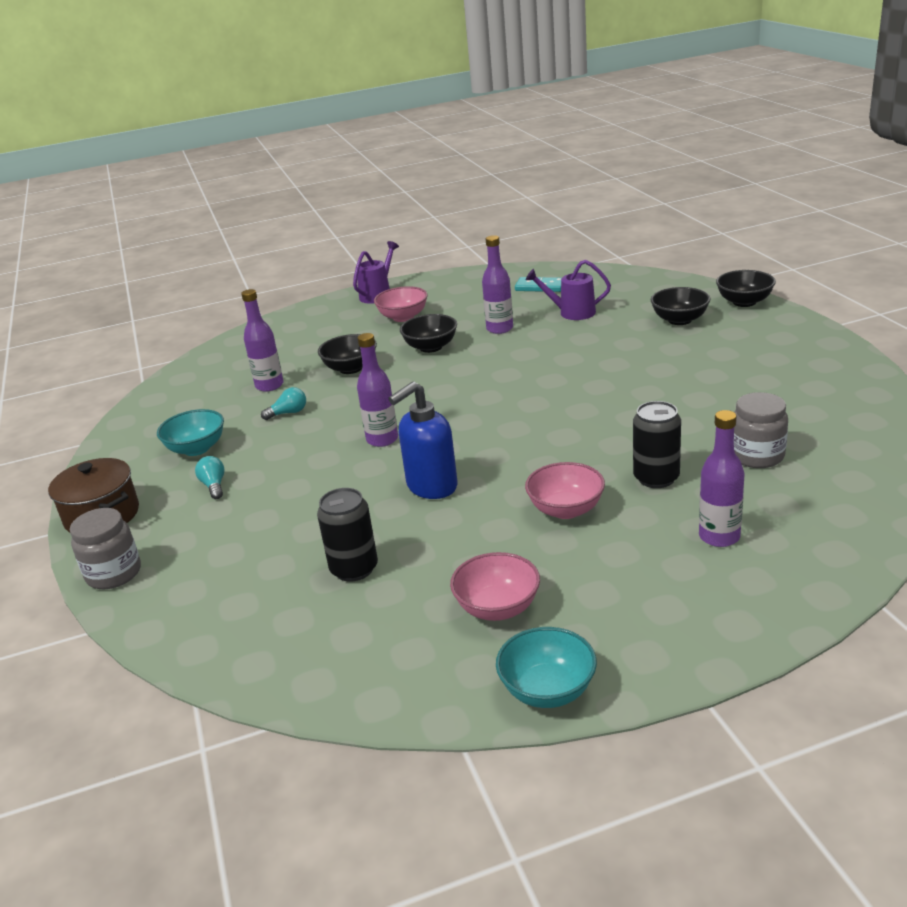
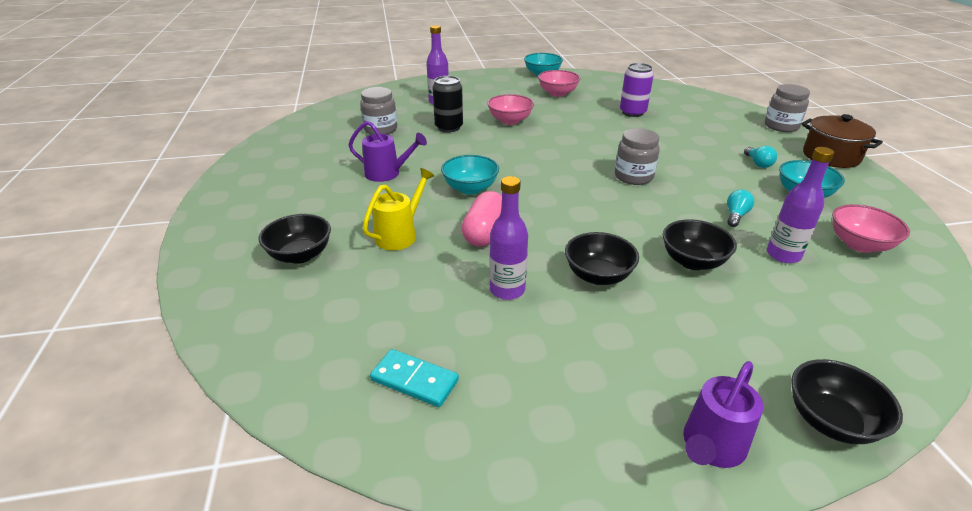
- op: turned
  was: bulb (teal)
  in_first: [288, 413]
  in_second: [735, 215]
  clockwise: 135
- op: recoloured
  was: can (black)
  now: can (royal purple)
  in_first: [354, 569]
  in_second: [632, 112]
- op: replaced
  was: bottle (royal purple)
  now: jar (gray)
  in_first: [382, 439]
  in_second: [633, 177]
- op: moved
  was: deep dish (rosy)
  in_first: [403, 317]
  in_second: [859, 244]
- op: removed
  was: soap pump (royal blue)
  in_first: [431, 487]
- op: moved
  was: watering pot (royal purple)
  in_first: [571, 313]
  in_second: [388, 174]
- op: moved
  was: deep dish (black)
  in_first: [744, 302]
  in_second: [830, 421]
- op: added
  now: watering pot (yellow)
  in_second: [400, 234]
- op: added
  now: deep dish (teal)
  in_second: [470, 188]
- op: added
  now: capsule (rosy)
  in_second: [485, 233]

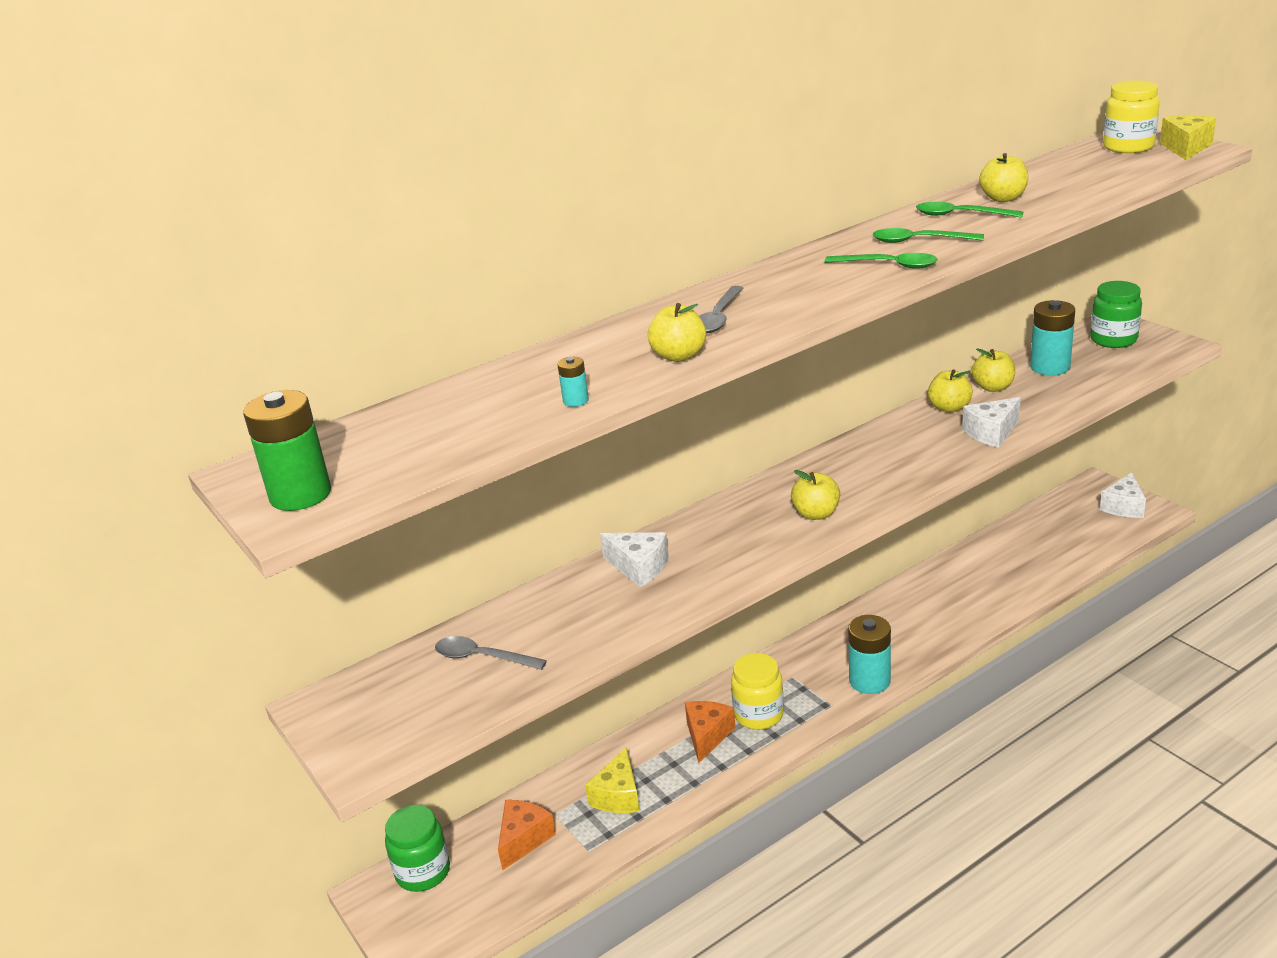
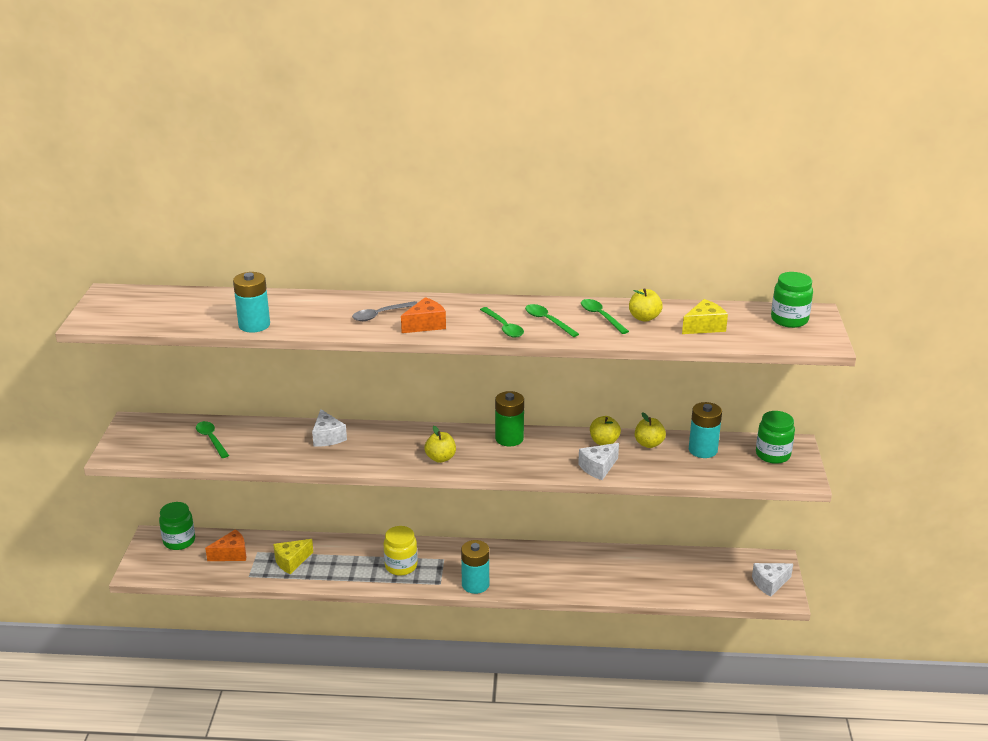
- op: moved
  was: power cell (leaf-green)
  in_first: [300, 495]
  in_second: [509, 438]
- op: recoloured
  was: teaspoon (gray)
  now: teaspoon (leaf-green)
  in_first: [482, 657]
  in_second: [211, 439]
- op: resized
  was: power cell (teal)
  in_first: [575, 401]
  in_second: [254, 325]
  ratio: 2.18
- op: removed
  was: apple (yellow)
  in_first: [679, 356]
- op: moved
  was: piece of cheese (orange-coloured)
  in_first: [707, 736]
  in_second: [425, 325]
- op: turned
  was: piece of cheese (pure white)
  in_first: [991, 433]
  in_second: [598, 468]
  clockwise: -45
- op: recoloured
  was: jar (yellow)
  now: jar (leaf-green)
  in_first: [1128, 147]
  in_second: [789, 320]
- op: moved
  was: piece of cheese (yellow)
  in_first: [1185, 148]
  in_second: [704, 326]

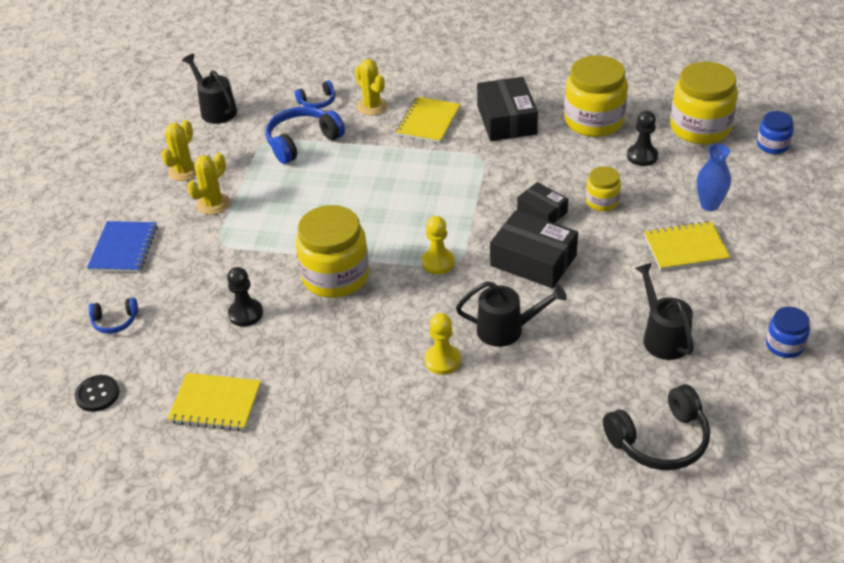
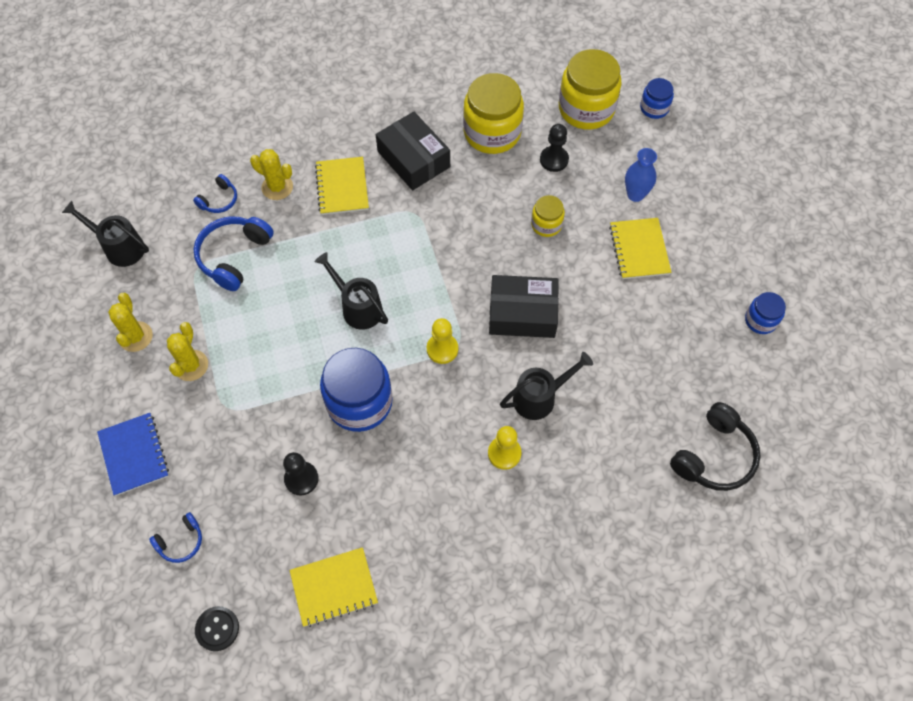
- op: recoloured
  was: jar (yellow)
  now: jar (royal blue)
  in_first: [335, 276]
  in_second: [359, 402]
- op: removed
  was: parcel (black)
  in_first: [542, 211]
- op: moved
  was: watering pot (black)
  in_first: [662, 336]
  in_second: [357, 307]
- op: turned
  was: exercise book (yellow)
  in_first: [685, 248]
  in_second: [639, 249]
  clockwise: -60

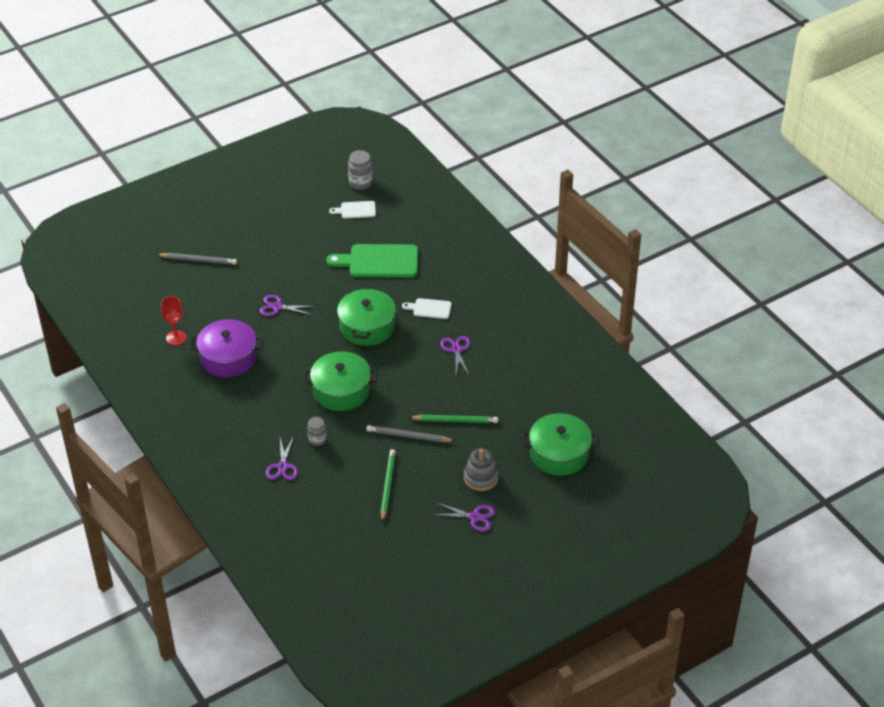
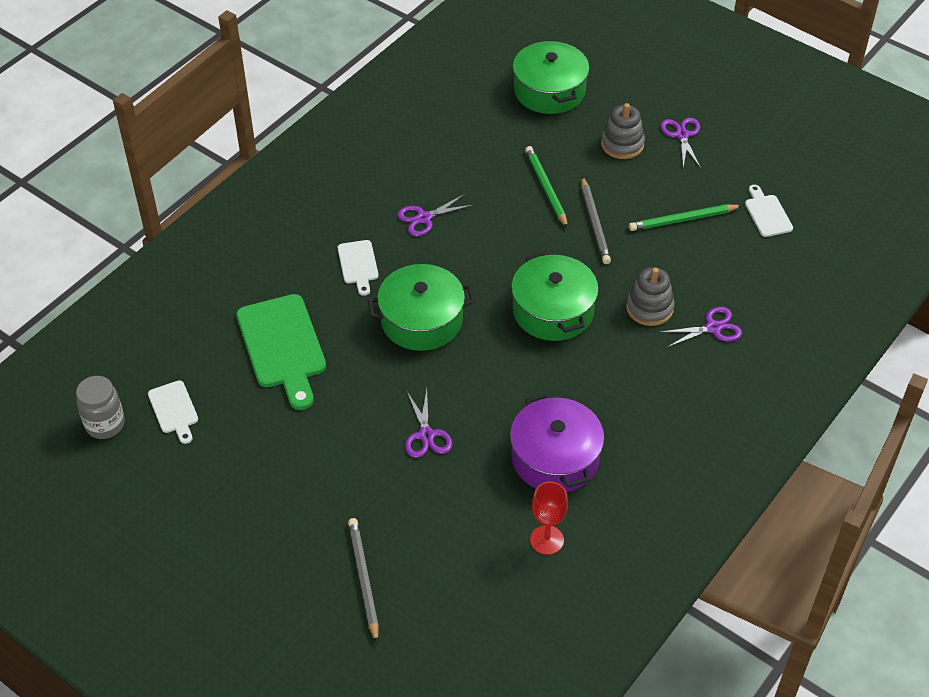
- op: replaced
  was: jar (gray)
  now: stacking rings (gray)
  in_first: [317, 440]
  in_second: [649, 308]
- op: added
  now: chopping board (pure white)
  in_second: [767, 213]

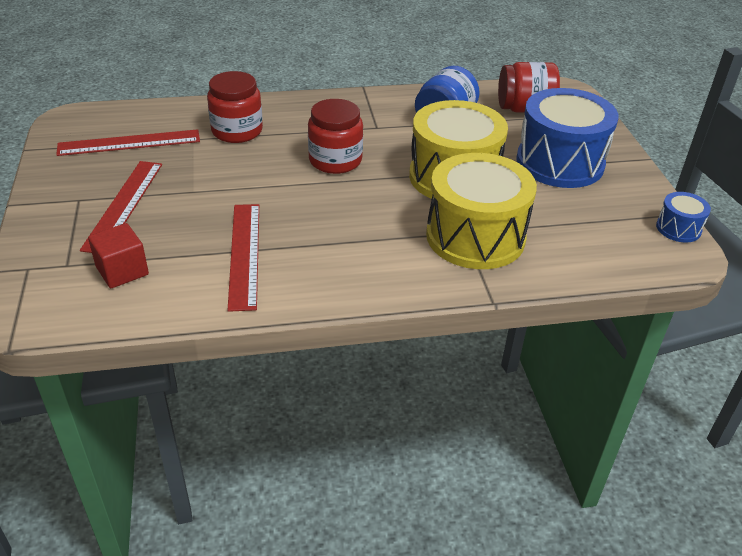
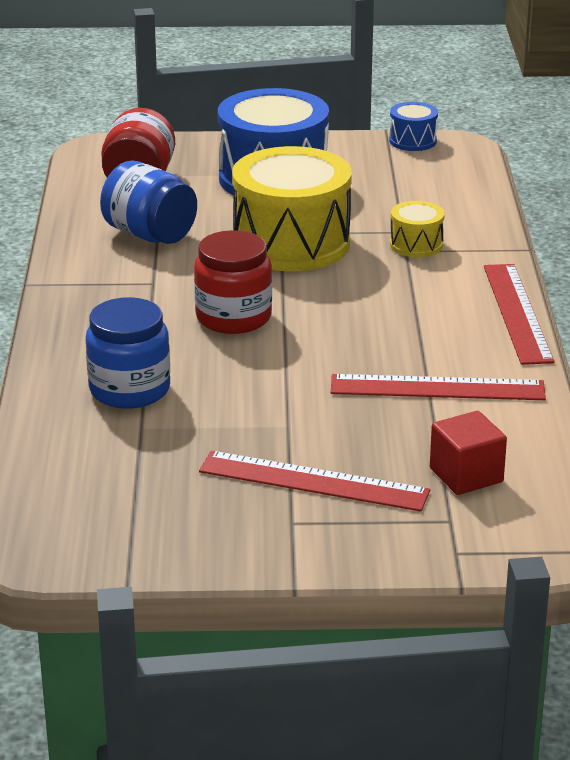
- op: moved
  was: straightedge (crimson)
  in_first: [129, 143]
  in_second: [517, 313]
- op: recoloured
  was: jar (crimson)
  now: jar (royal blue)
  in_first: [237, 131]
  in_second: [129, 389]
- op: resized
  was: snare drum (yellow)
  in_first: [475, 237]
  in_second: [416, 245]
  ratio: 0.45

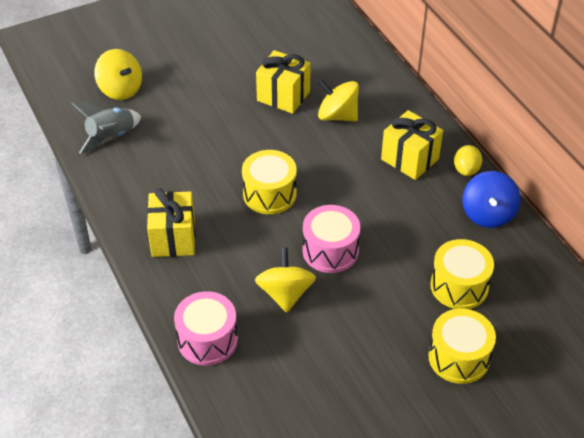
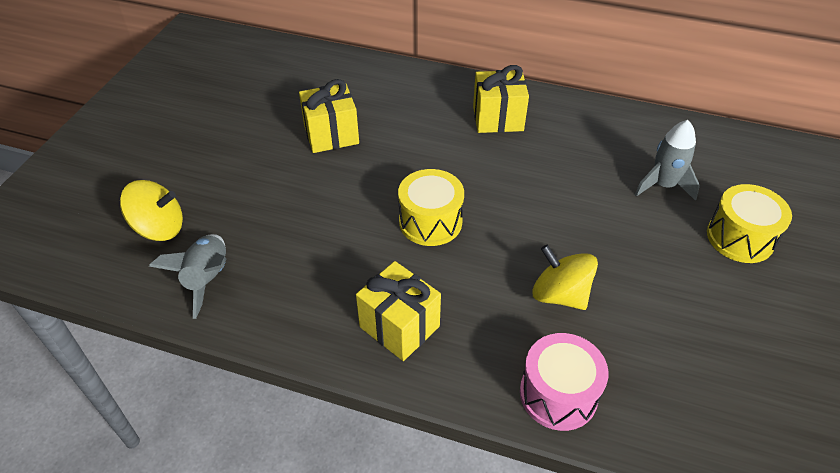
- op: removed
  was: snare drum (rosy)
  in_first: [330, 251]
- op: removed
  was: toy top (yellow)
  in_first: [337, 116]
- op: replaced
  was: snare drum (yellow)
  now: spaceship (gray)
  in_first: [459, 286]
  in_second: [663, 185]
- op: removed
  was: citrus fruit (yellow)
  in_first: [466, 170]
- op: removed
  was: toy top (royal blue)
  in_first: [488, 214]

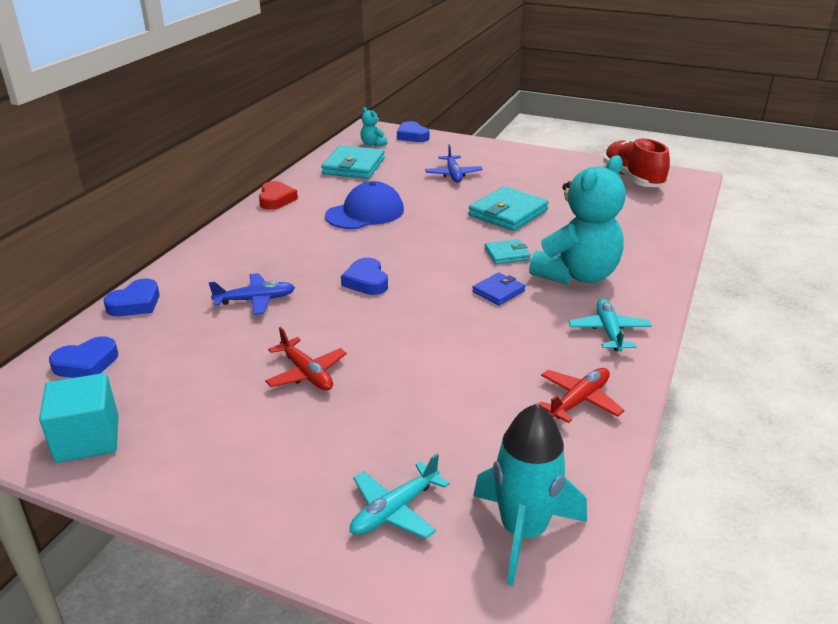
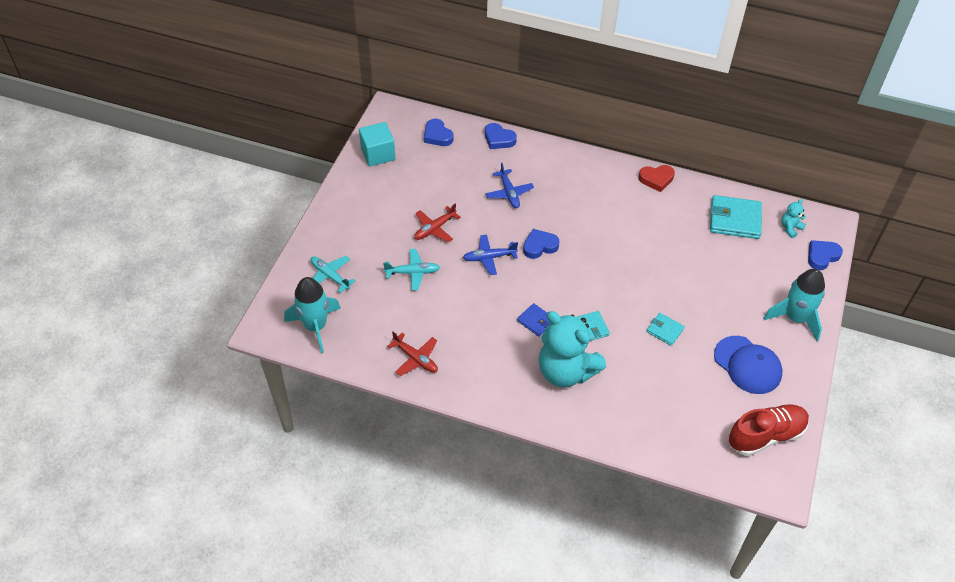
- op: moved
  was: cap (royal blue)
  in_first: [365, 213]
  in_second: [747, 365]
- op: moved
  was: plane (royal blue)
  in_first: [453, 174]
  in_second: [489, 257]
- op: resized
  was: billfold (teal)
  in_first: [508, 213]
  in_second: [665, 330]
  ratio: 0.55
- op: moved
  was: plane (teal)
  in_first: [608, 331]
  in_second: [413, 272]
- op: added
  now: spaceship (teal)
  in_second: [795, 318]

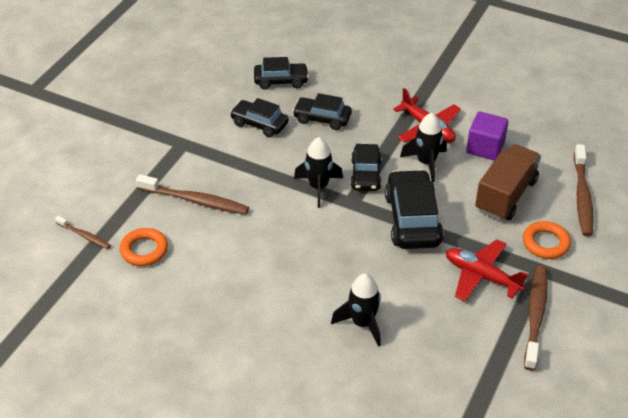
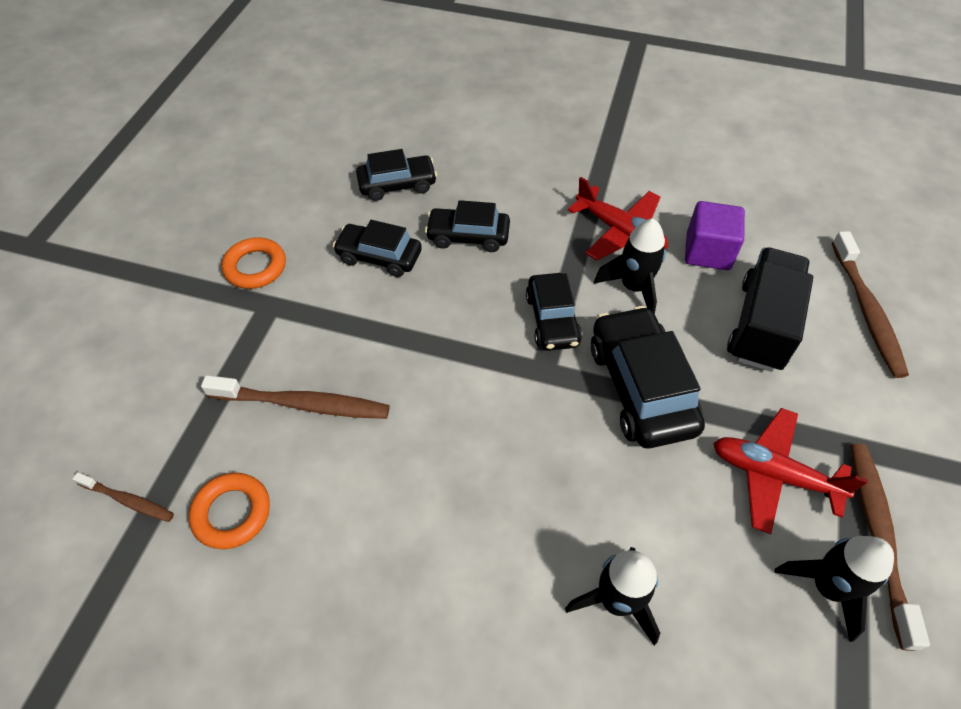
- op: moved
  was: spaceship (black)
  in_first: [318, 187]
  in_second: [827, 587]
- op: recoloured
  was: toy truck (brown)
  now: toy truck (black)
  in_first: [505, 195]
  in_second: [761, 325]
- op: moved
  was: hoop (orange-coloured)
  in_first: [545, 243]
  in_second: [255, 267]

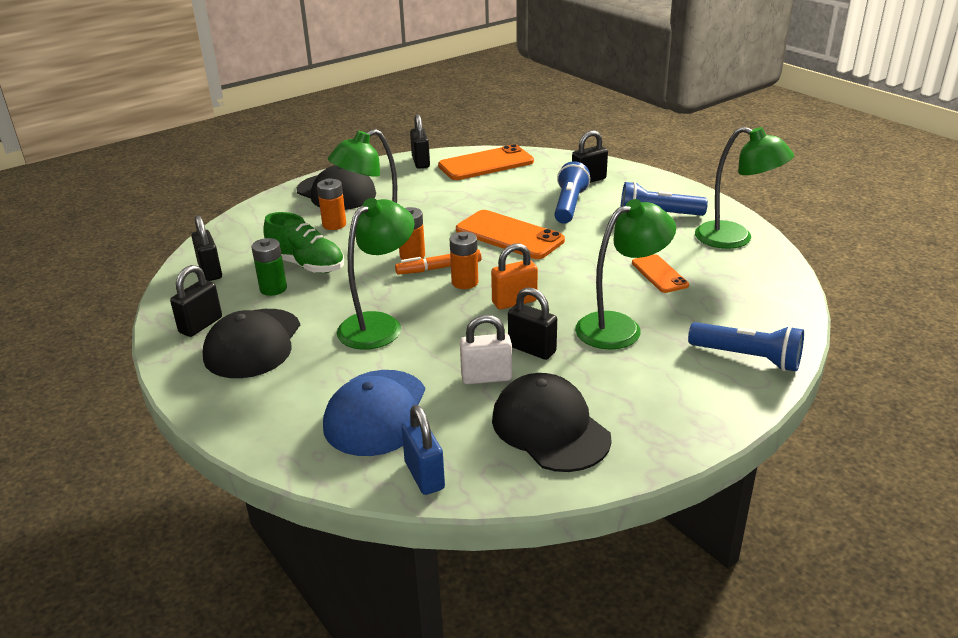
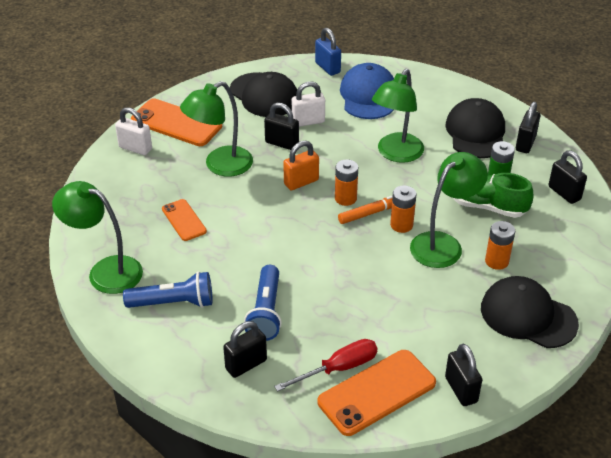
- op: moved
  was: smartphone (orange-coloured)
  in_first: [509, 235]
  in_second: [176, 123]
- op: replaced
  was: flashlight (royal blue)
  now: small lock (pure white)
  in_first: [747, 358]
  in_second: [135, 148]
- op: added
  now: screwdriver (crimson)
  in_second: [338, 368]

